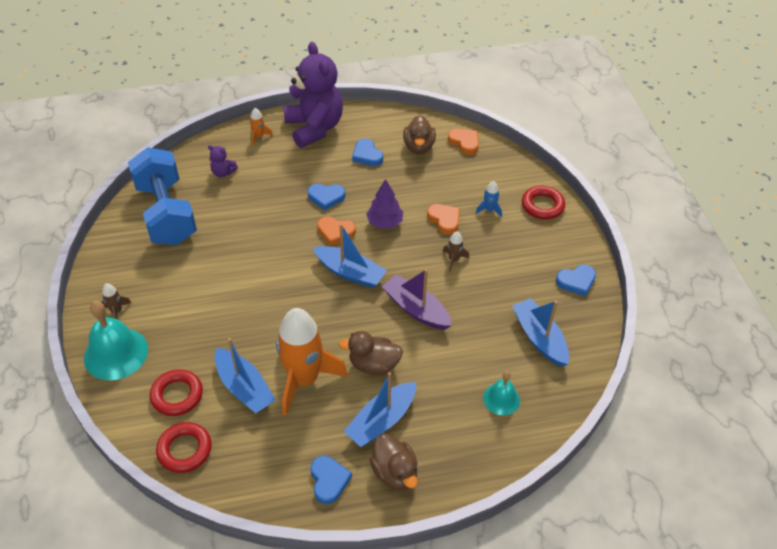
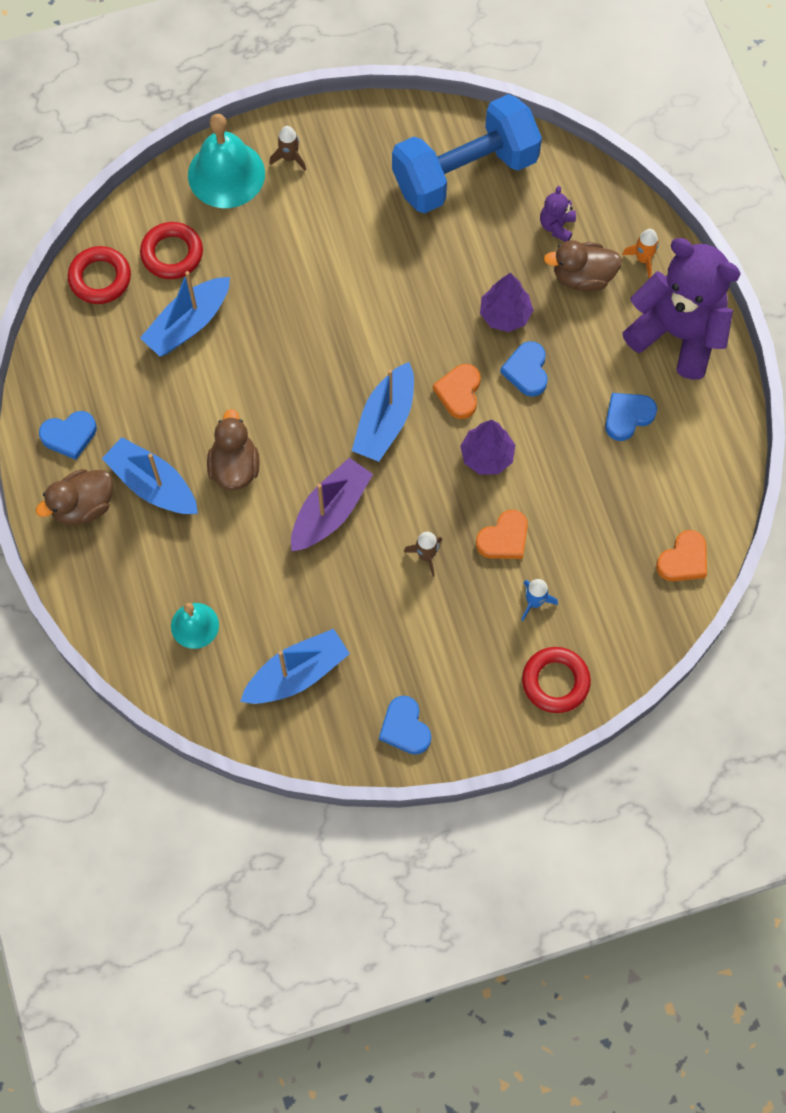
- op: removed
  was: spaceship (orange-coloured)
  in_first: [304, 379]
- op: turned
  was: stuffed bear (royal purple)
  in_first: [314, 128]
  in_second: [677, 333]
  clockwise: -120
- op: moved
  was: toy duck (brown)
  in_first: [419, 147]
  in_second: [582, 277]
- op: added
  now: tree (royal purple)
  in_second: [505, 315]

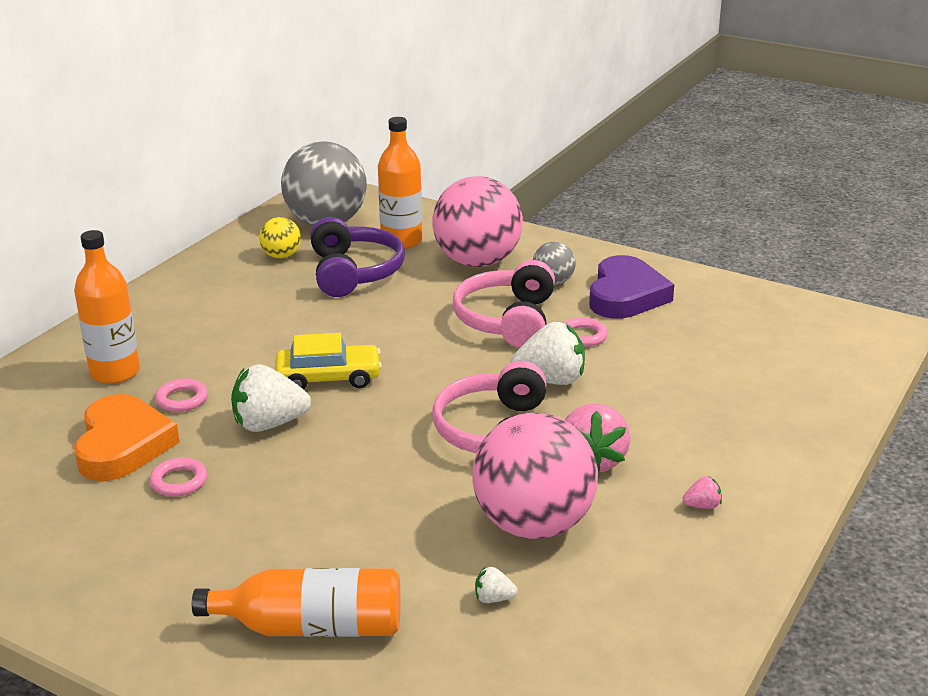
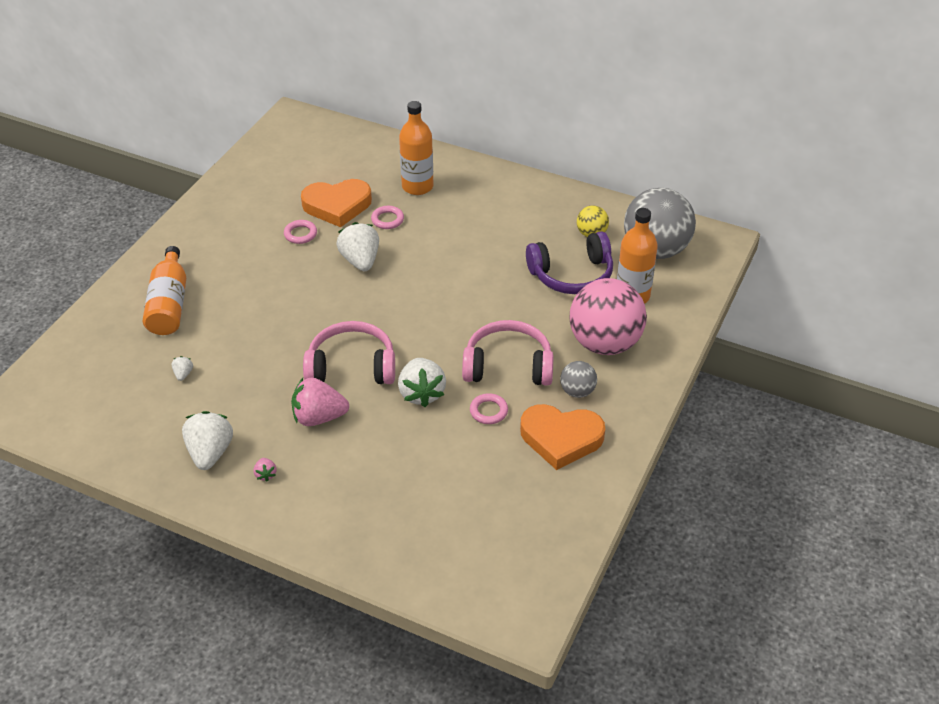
- op: removed
  was: automobile (yellow)
  in_first: [328, 378]
- op: removed
  was: ball (rosy)
  in_first: [533, 524]
- op: recoloured
  was: love heart (royal purple)
  now: love heart (orange-coloured)
  in_first: [626, 295]
  in_second: [561, 438]
- op: added
  now: berry (pure white)
  in_second: [210, 453]

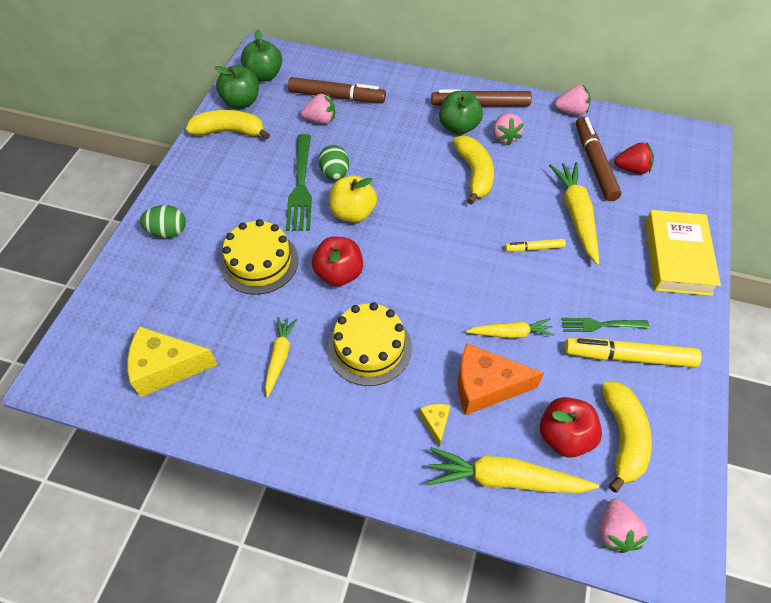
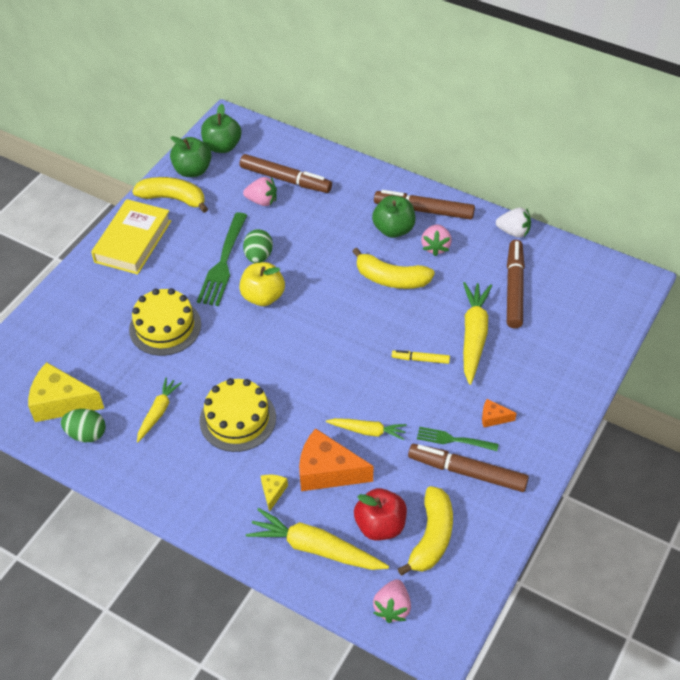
- op: moved
  was: egg (leaf-green)
  in_first: [168, 232]
  in_second: [87, 434]
- op: removed
  was: apple (crimson)
  in_first: [339, 274]
- op: turned
  was: banana fruit (yellow)
  in_first: [474, 174]
  in_second: [391, 279]
  clockwise: 105
- op: recoloured
  was: berry (rosy)
  now: berry (pure white)
  in_first: [571, 111]
  in_second: [513, 232]
- op: recoloured
  was: marker pen (yellow)
  now: marker pen (brown)
  in_first: [628, 357]
  in_second: [467, 472]
- op: removed
  was: berry (crimson)
  in_first: [631, 169]
- op: moved
  was: hardback (yellow)
  in_first: [677, 257]
  in_second: [133, 241]
- op: added
  now: piece of cheese (orange-coloured)
  in_second: [493, 418]

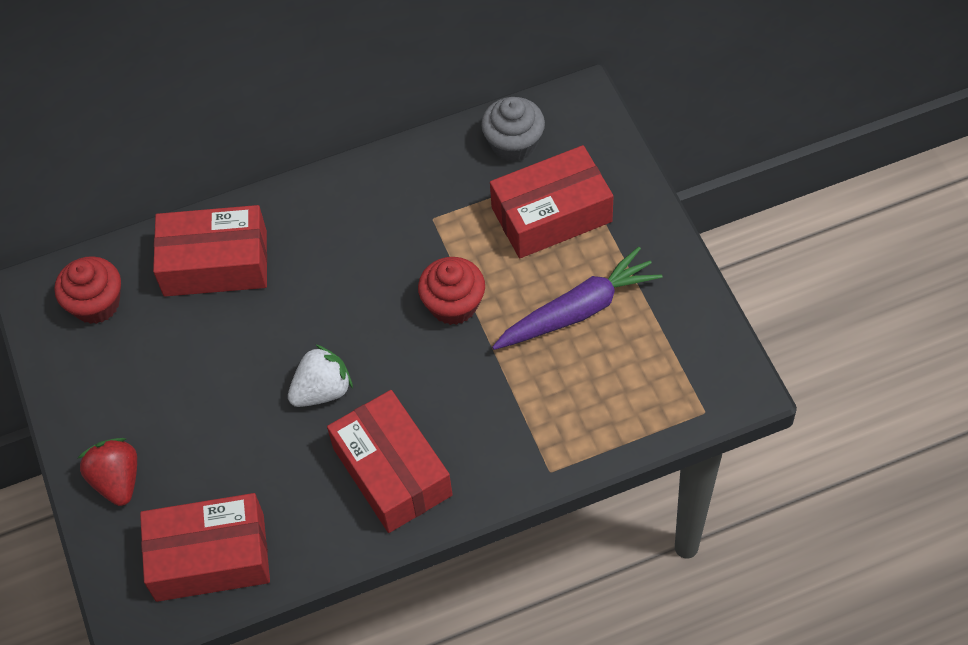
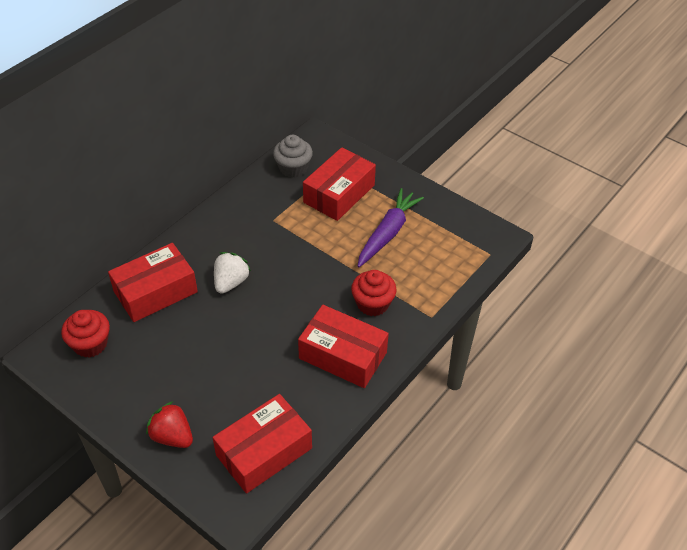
- op: moved
  was: berry (pure white)
  in_first: [322, 390]
  in_second: [231, 282]
- op: moved
  was: muffin (crimson)
  in_first: [453, 305]
  in_second: [372, 304]

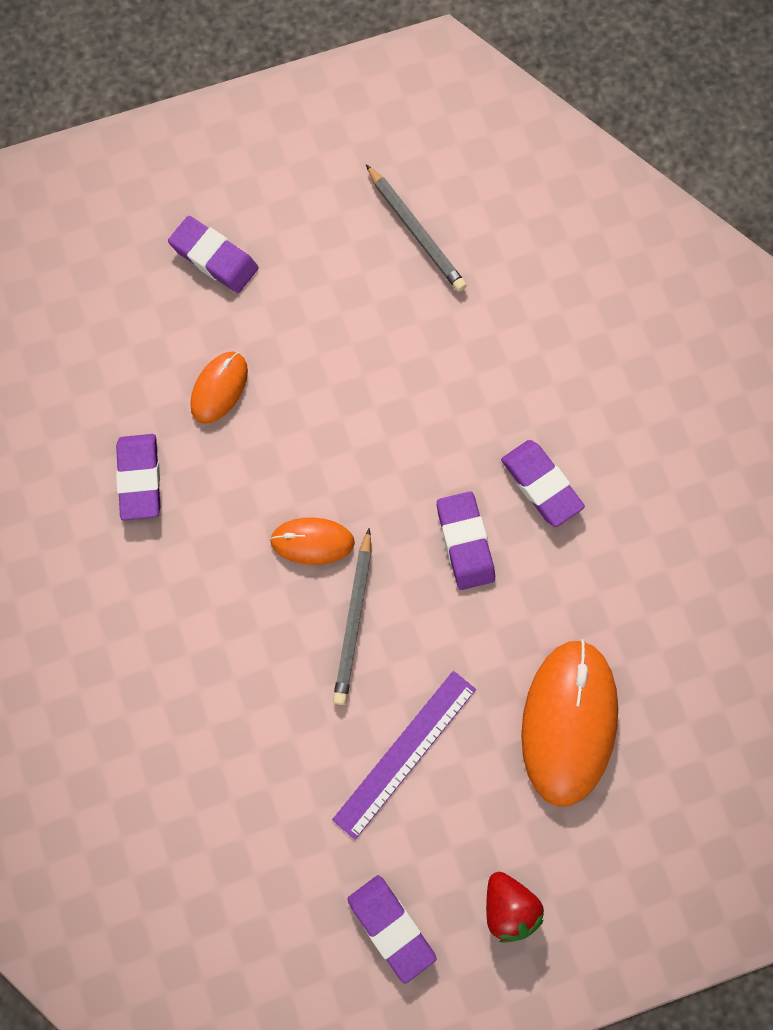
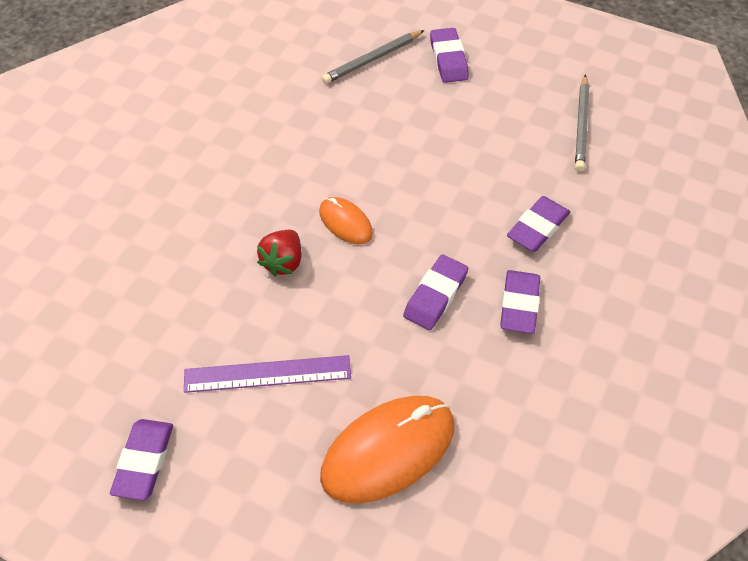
- op: moved
  was: gum eraser (royal purple)
  in_first: [139, 479]
  in_second: [537, 227]
- op: removed
  was: mouse (orange-coloured)
  in_first: [219, 388]
- op: moved
  was: wooden pencil (gray)
  in_first: [354, 620]
  in_second: [372, 59]
- op: moved
  was: berry (crimson)
  in_first: [509, 907]
  in_second: [283, 262]

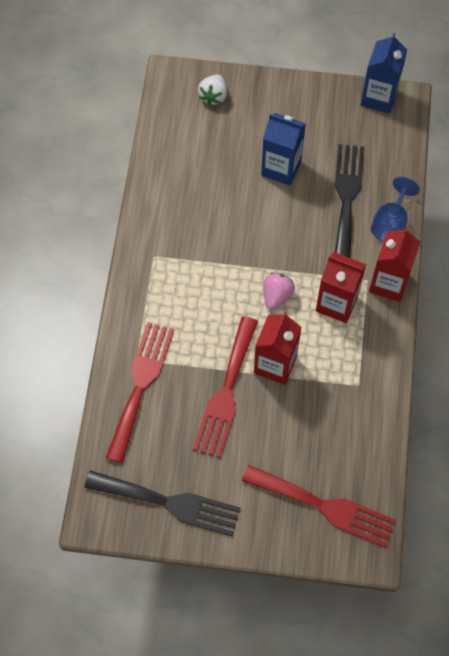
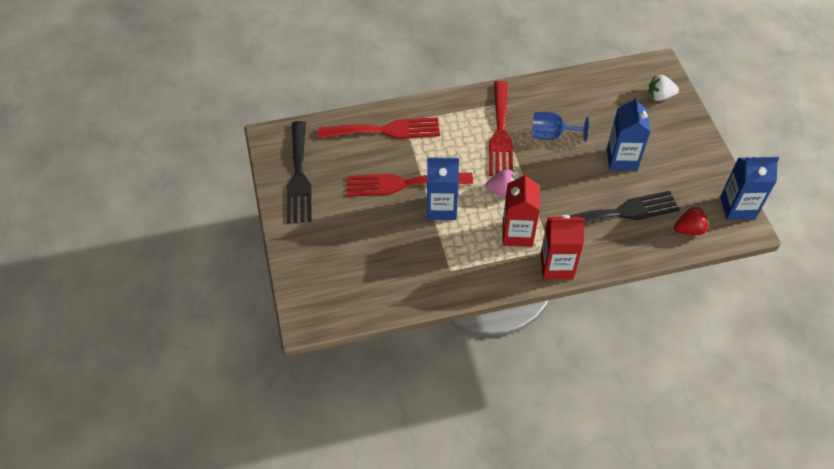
- op: moved
  was: table fork (crimson)
  in_first: [325, 507]
  in_second: [500, 133]
- op: recoloured
  was: milk carton (crimson)
  now: milk carton (royal blue)
  in_first: [275, 364]
  in_second: [441, 208]
- op: moved
  was: goblet (royal blue)
  in_first: [390, 223]
  in_second: [552, 135]
- op: added
  now: berry (crimson)
  in_second: [689, 229]

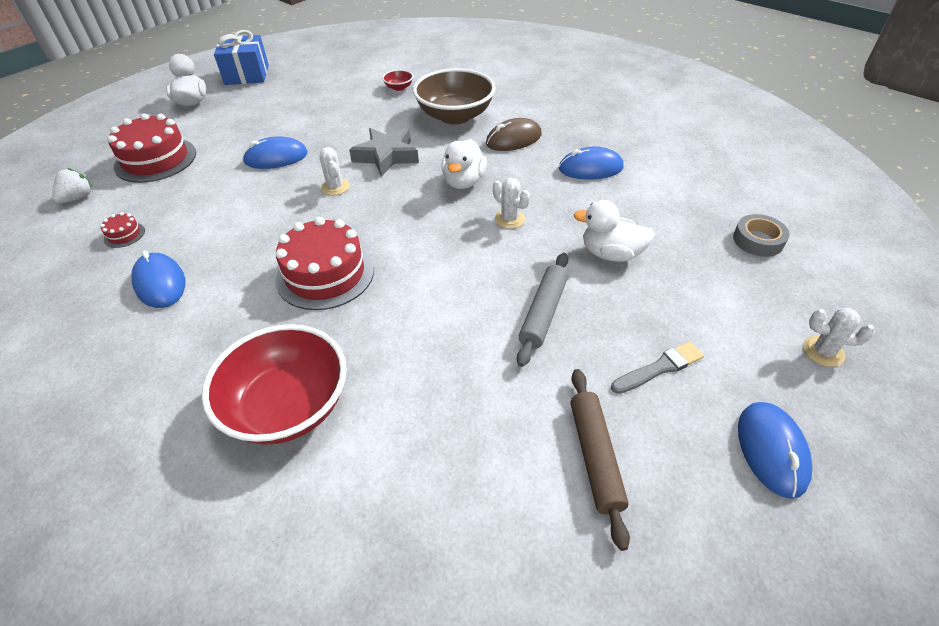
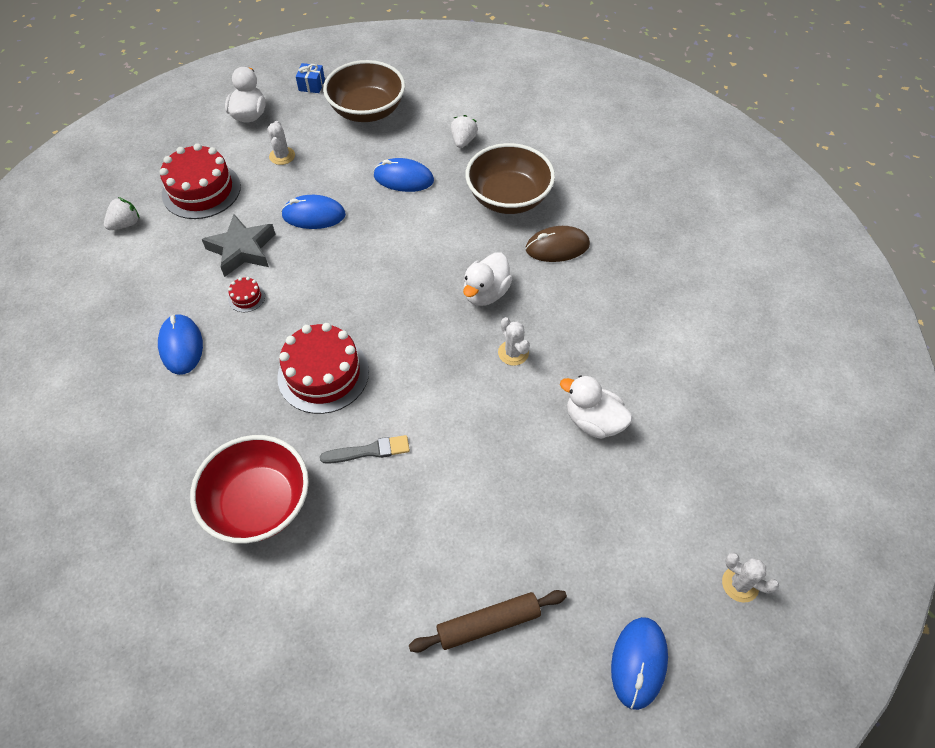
- op: moved
  was: cake (crimson)
  in_first: [124, 235]
  in_second: [246, 297]
- op: resized
  was: wrapped gift (royal blue)
  in_first: [247, 75]
  in_second: [311, 85]
  ratio: 0.51
- op: moved
  was: saguaro cactus (pure white)
  in_first: [335, 187]
  in_second: [282, 156]
- op: moved
  was: star (gray)
  in_first: [386, 156]
  in_second: [242, 250]
- op: replaced
  was: deep dish (crimson)
  now: berry (pure white)
  in_first: [399, 88]
  in_second: [463, 141]
- op: removed
  was: pastry roller (gray)
  in_first: [543, 313]
- op: moved
  was: mouse (royal blue)
  in_first: [590, 168]
  in_second: [403, 178]
- op: turned
  was: pastry roller (brown)
  in_first: [595, 457]
  in_second: [488, 623]
  clockwise: 60
- op: moved
  was: brush (gray)
  in_first: [659, 368]
  in_second: [369, 451]
- op: removed
  was: tape (gray)
  in_first: [758, 240]
- op: added
  now: deep dish (brown)
  in_second: [367, 111]

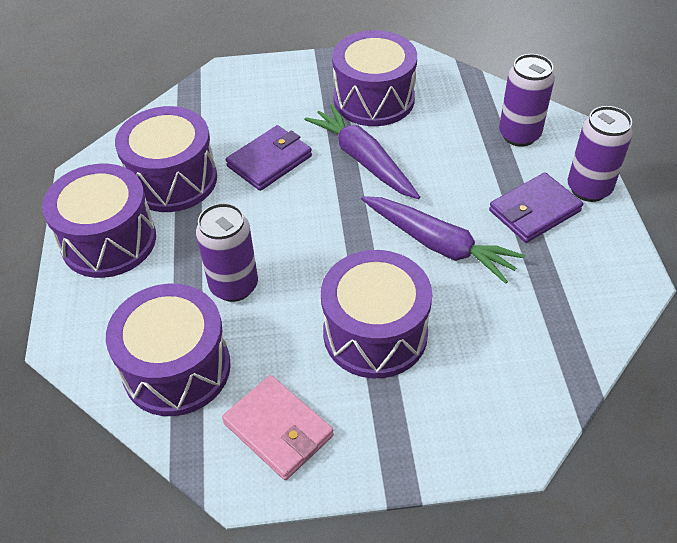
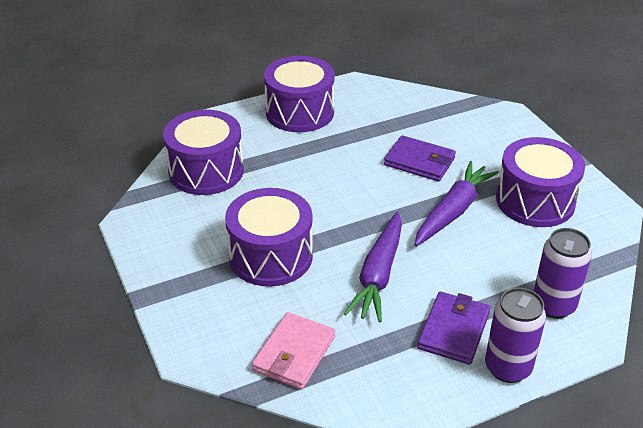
- op: removed
  was: snare drum (royal purple)
  in_first: [173, 180]
- op: removed
  was: can (royal purple)
  in_first: [234, 286]
- op: moved
  was: billfold (rosy)
  in_first: [278, 429]
  in_second: [294, 353]
- op: turned
  was: billfold (royal purple)
  in_first: [534, 211]
  in_second: [453, 331]
  clockwise: 75

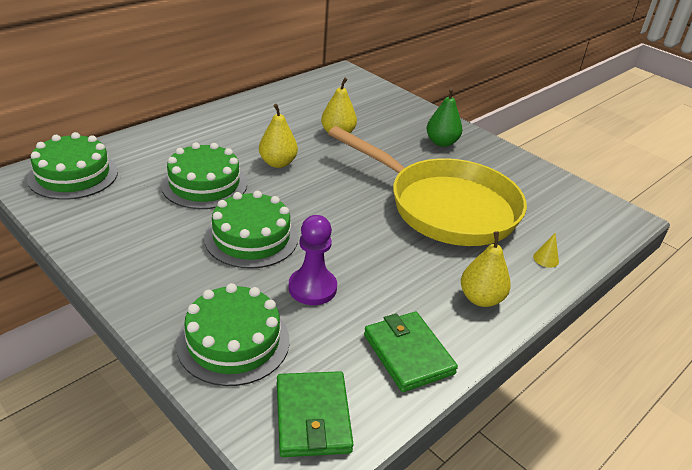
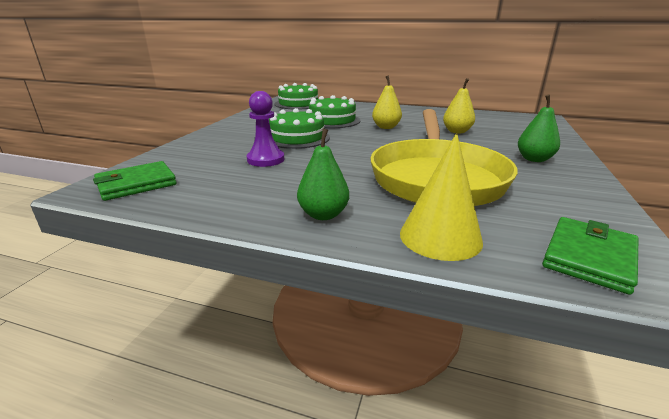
- op: removed
  was: cake (leaf-green)
  in_first: [233, 341]
- op: moved
  was: billfold (leaf-green)
  in_first: [408, 354]
  in_second: [589, 257]
- op: recoloured
  was: pear (yellow)
  now: pear (leaf-green)
  in_first: [481, 299]
  in_second: [323, 215]
- op: resized
  was: cone shape (yellow)
  in_first: [546, 259]
  in_second: [440, 237]
  ratio: 2.47

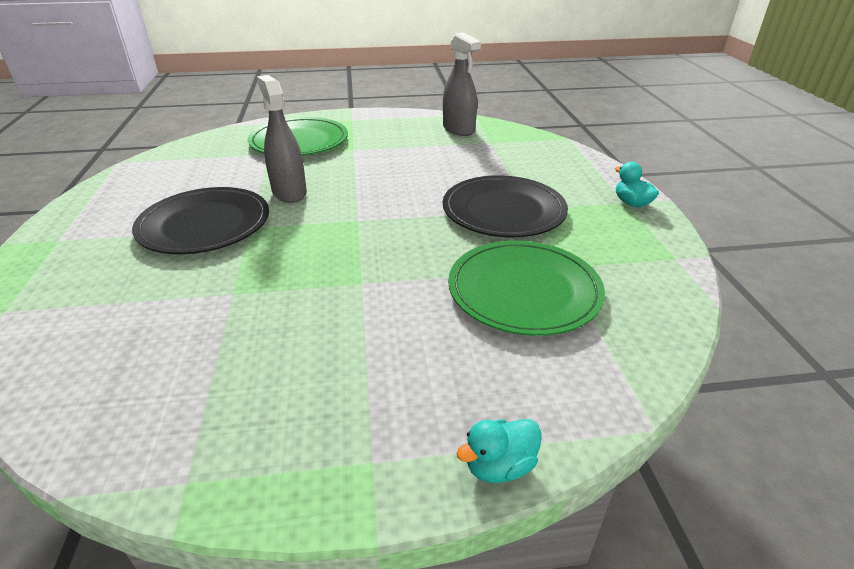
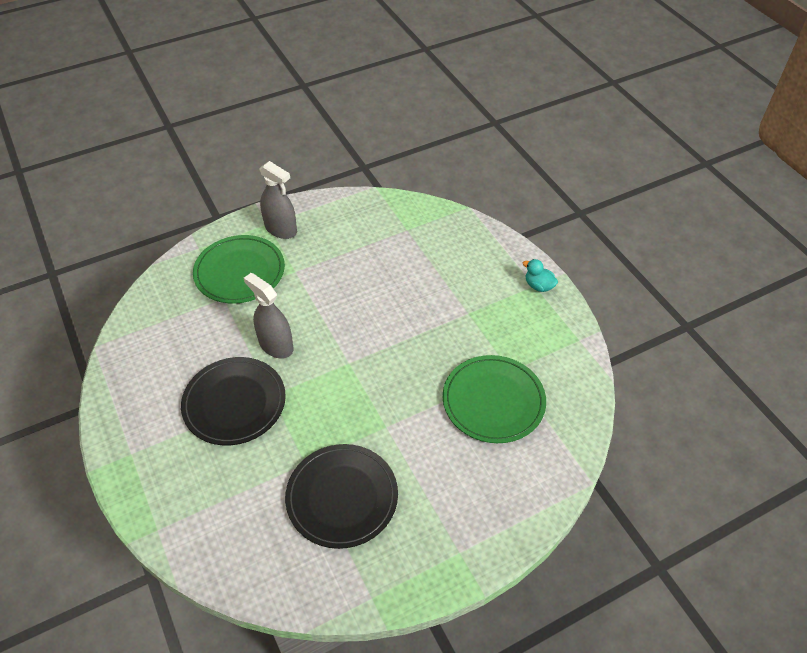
- op: moved
  was: spray cleaner (gray)
  in_first: [458, 129]
  in_second: [281, 229]
- op: moved
  was: plate (black)
  in_first: [503, 211]
  in_second: [342, 497]
- op: removed
  was: toy duck (teal)
  in_first: [499, 466]

